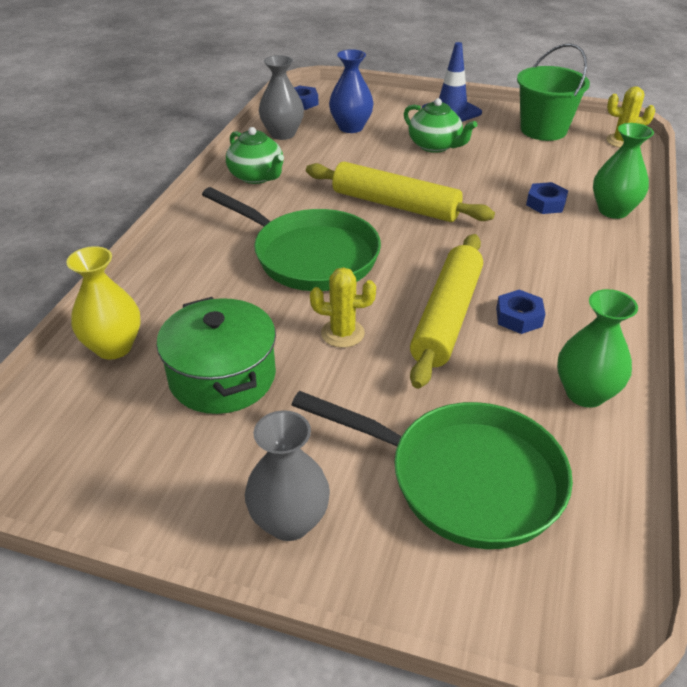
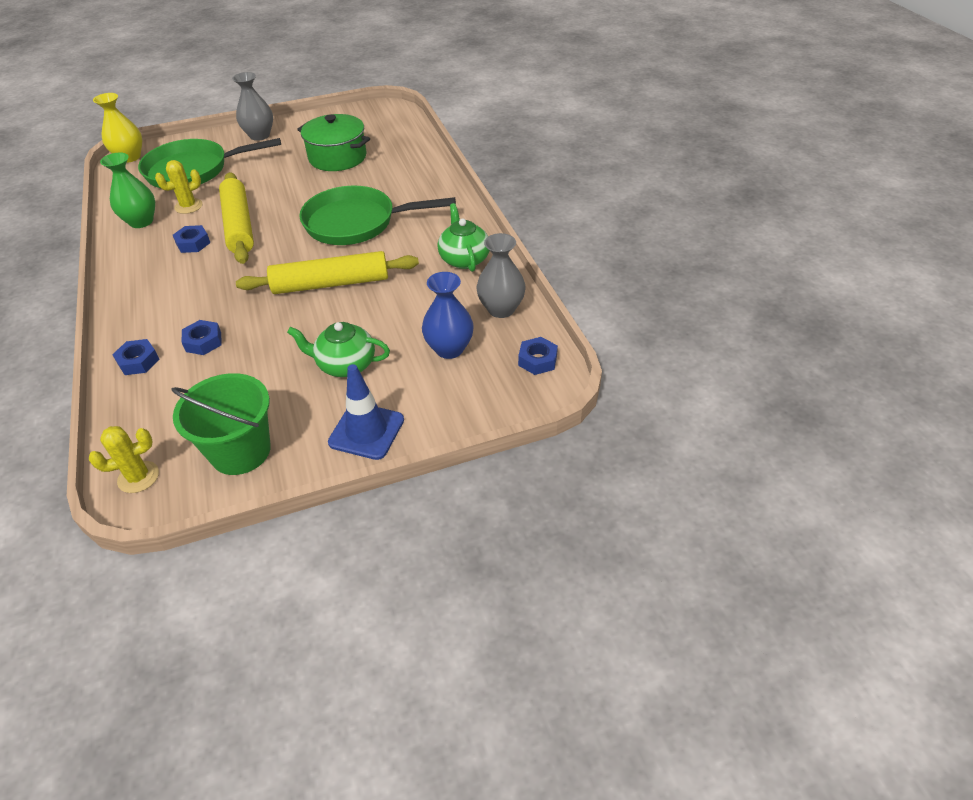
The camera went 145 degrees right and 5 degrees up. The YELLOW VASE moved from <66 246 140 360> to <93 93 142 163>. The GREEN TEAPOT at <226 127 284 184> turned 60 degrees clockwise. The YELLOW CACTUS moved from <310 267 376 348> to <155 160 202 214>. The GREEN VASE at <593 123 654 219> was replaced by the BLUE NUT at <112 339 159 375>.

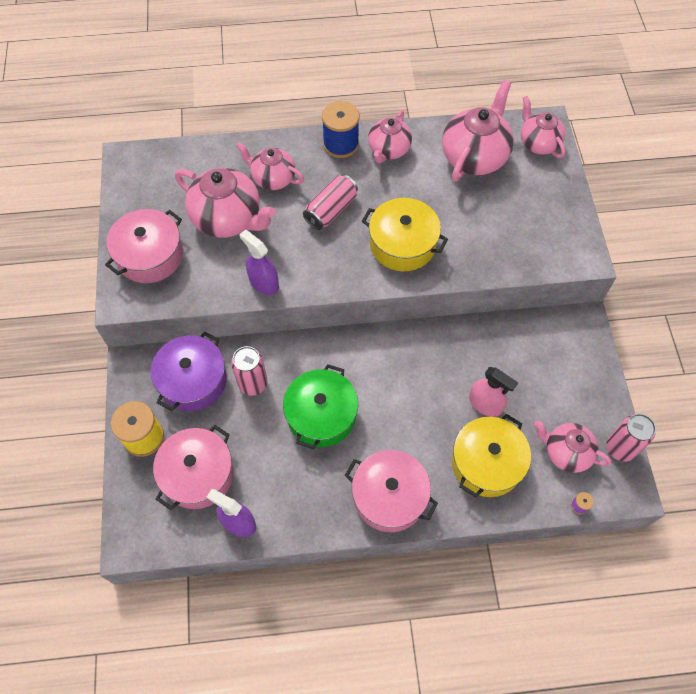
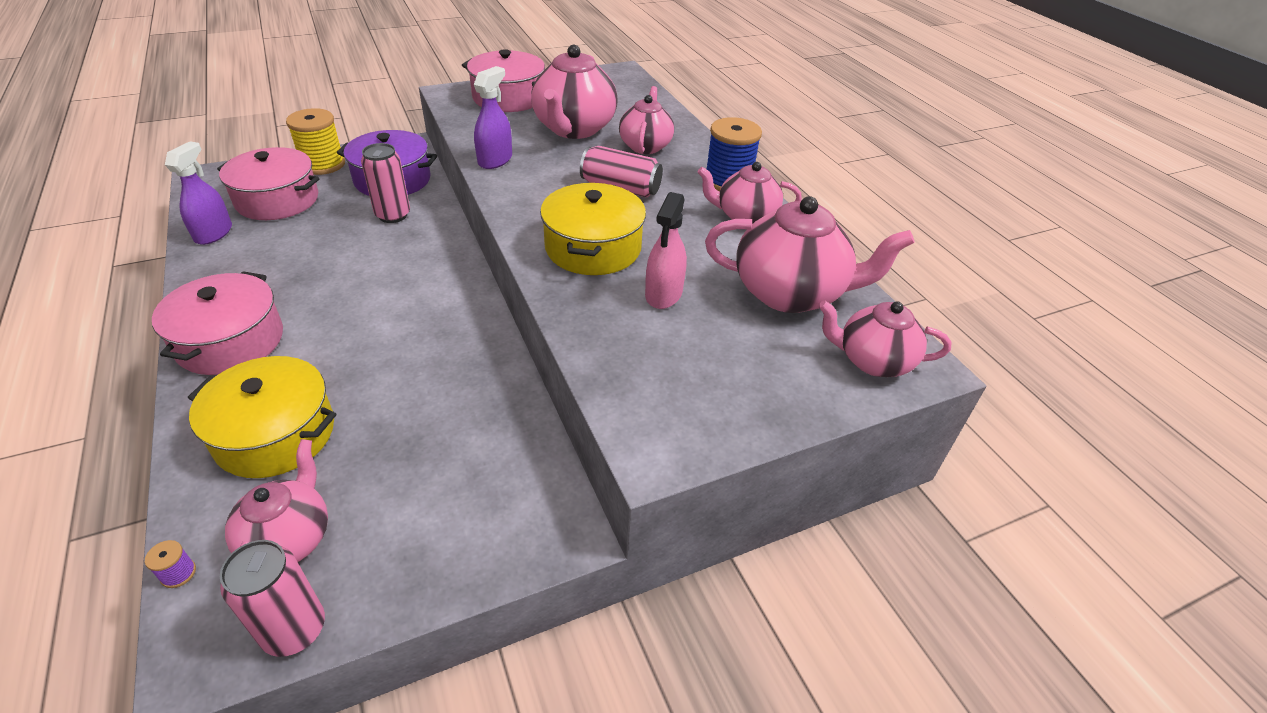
The camera went 70 degrees right and 20 degrees down. The GREEN POT at <283 364 358 449> disappeared. The PINK SPRAY BOTTLE moved from <469 367 518 417> to <645 192 687 309>. The PINK TEAPOT at <521 96 566 158> turned 120 degrees counterclockwise.

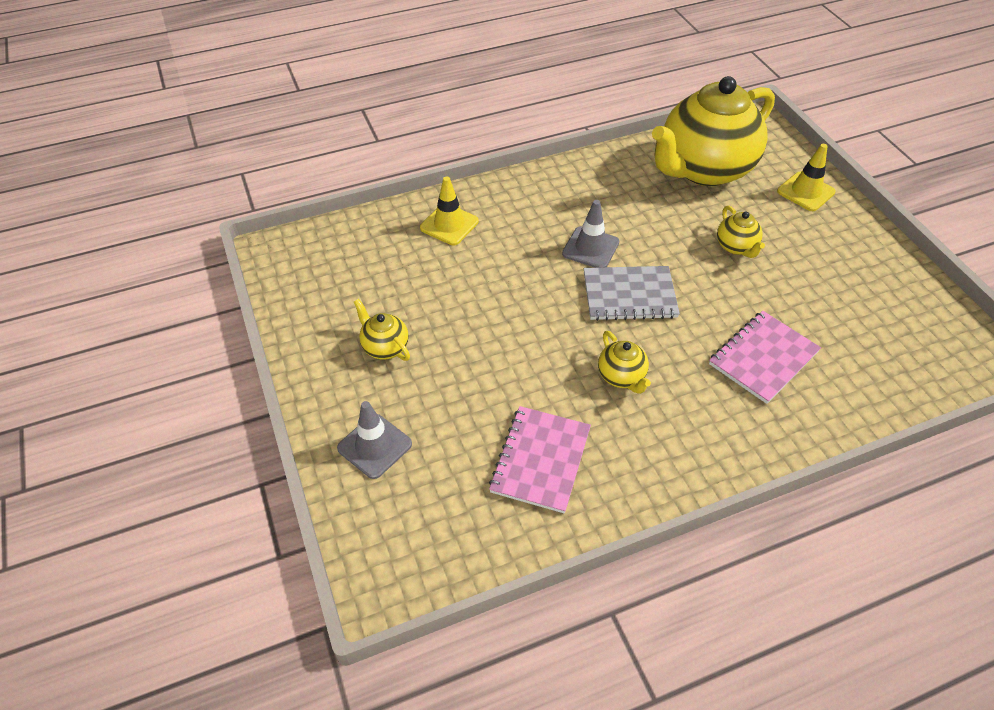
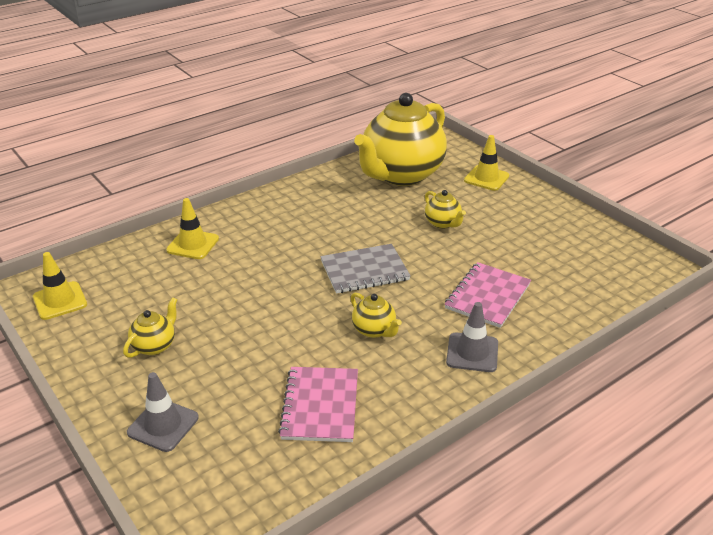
The camera went 15 degrees left and 15 degrees down. The YELLOW TEAPOT at <354 299 410 361> turned 90 degrees clockwise. The GREY TRAFFIC CONE moved from <562 200 619 268> to <446 302 498 372>. The YELLOW TRAFFIC CONE at <33 252 87 320> appeared.

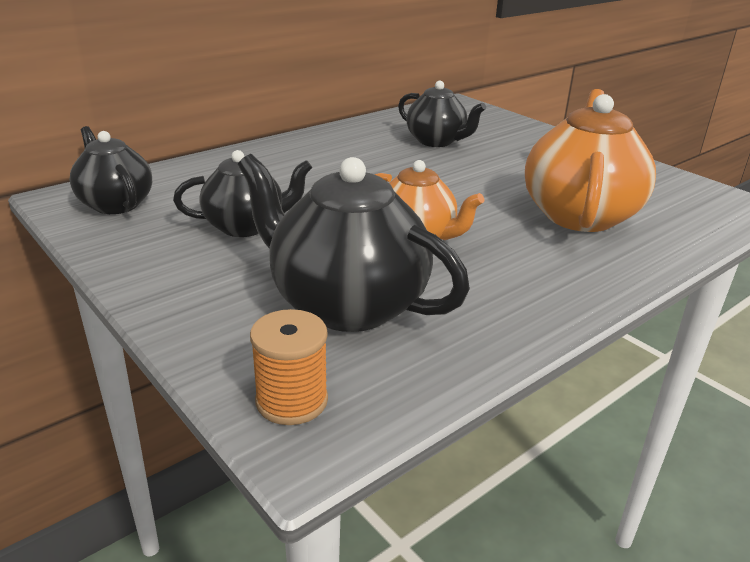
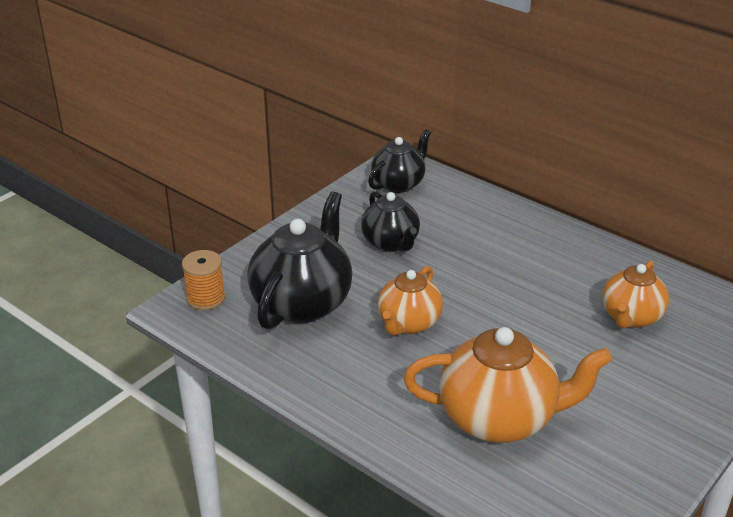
The camera went 80 degrees right and 5 degrees up. The BLACK TEAPOT at <398 81 486 147> became the ORANGE TEAPOT at <603 261 669 328>.

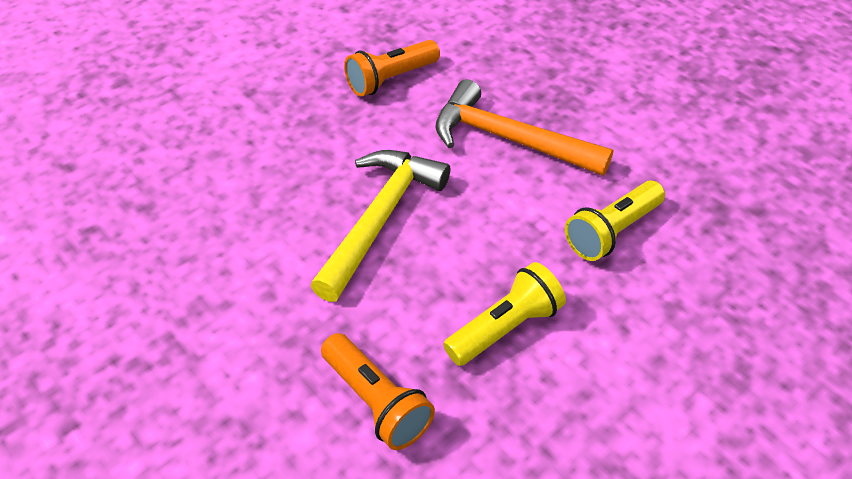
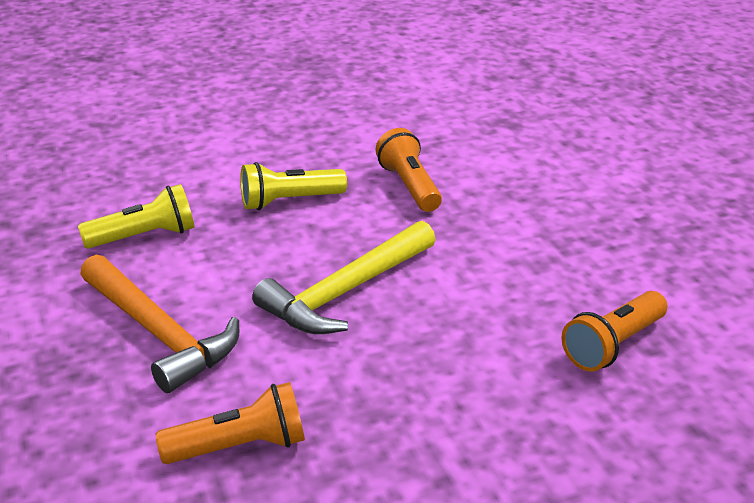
The camera went 160 degrees left and 15 degrees down. The ORANGE FLASHLIGHT at <561 291 668 372> appeared.

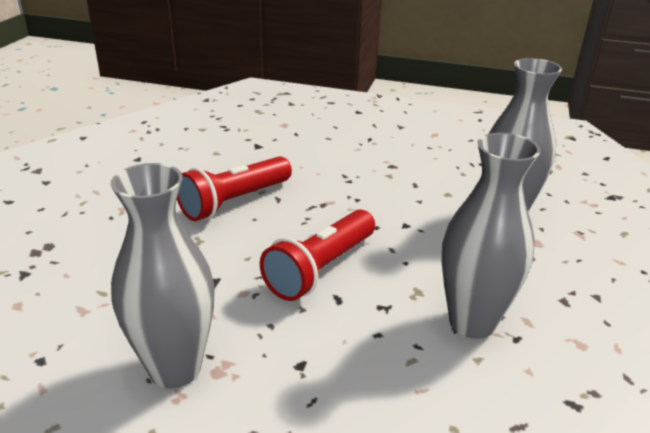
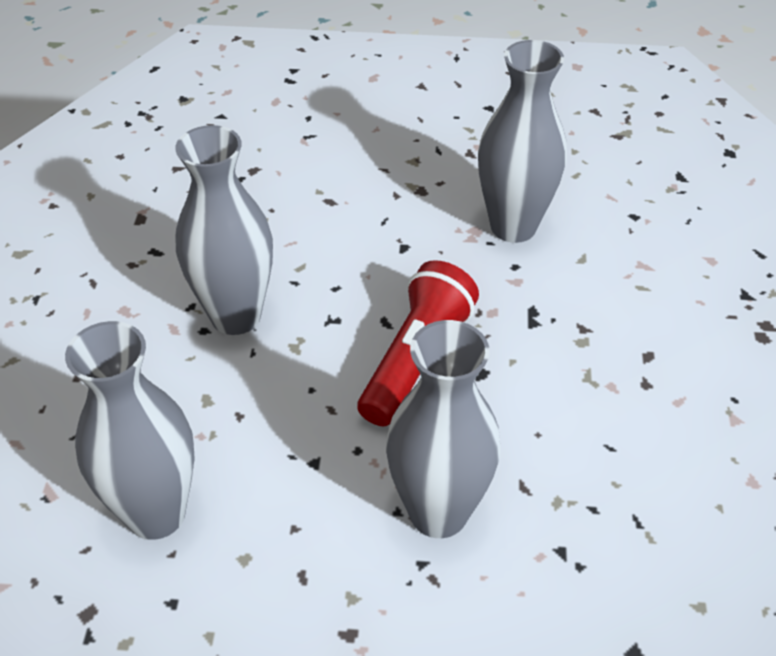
The camera went 170 degrees right and 15 degrees up. The RED FLASHLIGHT at <177 156 292 221> disappeared. The GREY VASE at <386 320 501 538> appeared.

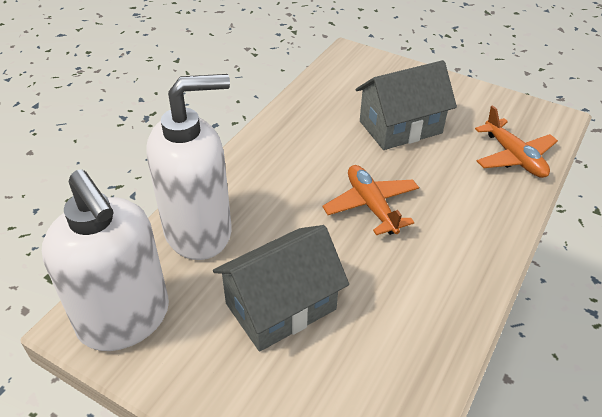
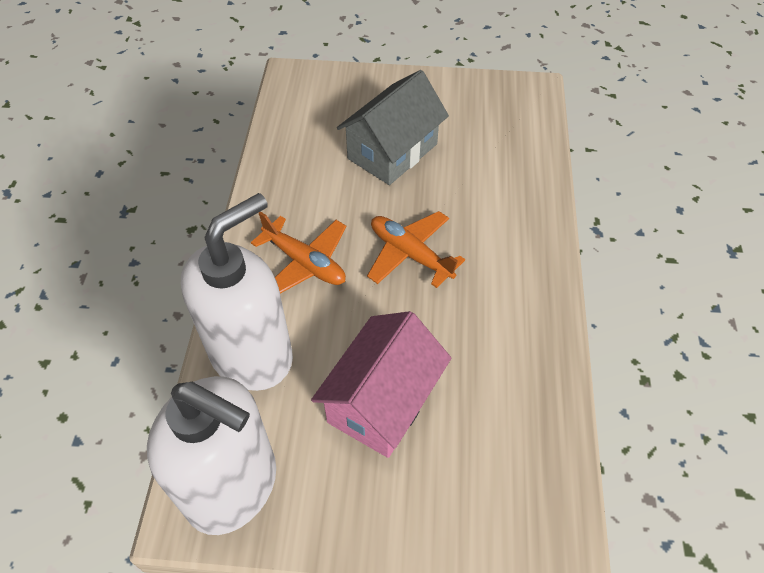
The camera went 25 degrees left and 10 degrees up. The GREY HOUSE at <213 225 349 352> became the PINK HOUSE at <311 311 451 458>. The ORANGE PLANE moved from <475 105 558 178> to <251 211 347 293>.

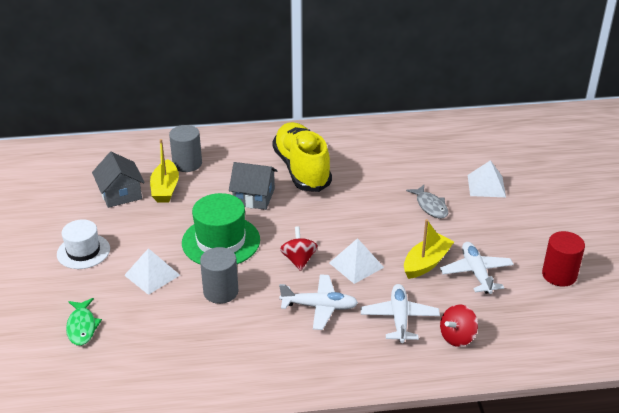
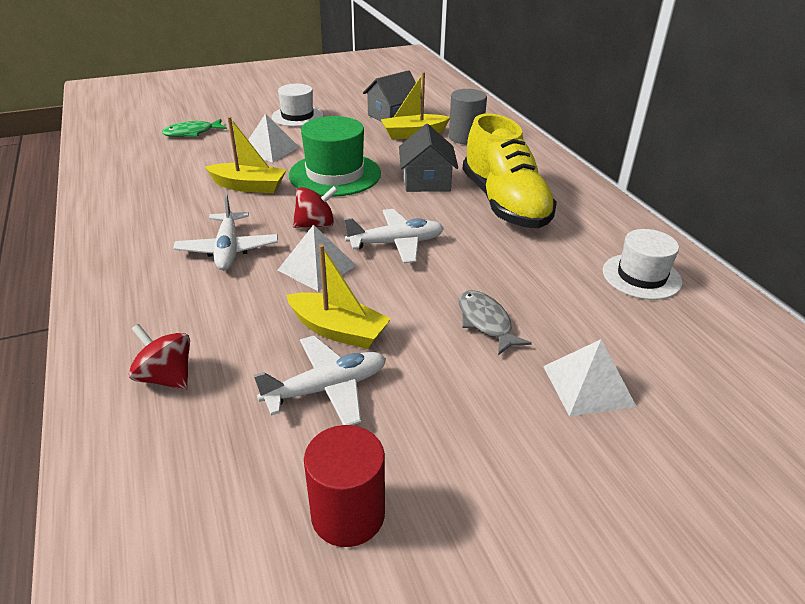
The camera went 75 degrees right and 0 degrees up. The GREY CYLINDER at <200 247 238 304> was replaced by the YELLOW BOAT at <205 117 286 193>. The YELLOW SHOE at <272 122 332 192> turned 105 degrees clockwise. The WHITE PLANE moved from <361 284 440 343> to <344 209 444 264>. The GREY FISH at <406 185 448 219> turned 105 degrees clockwise. The WHITE HAT at <603 229 682 300> appeared.

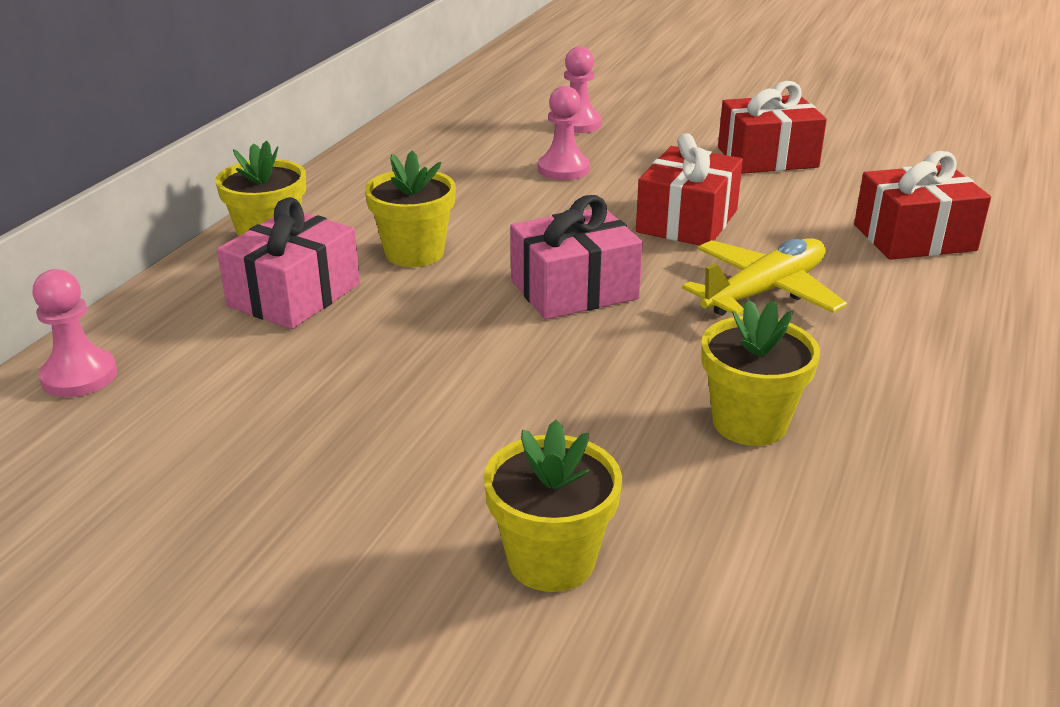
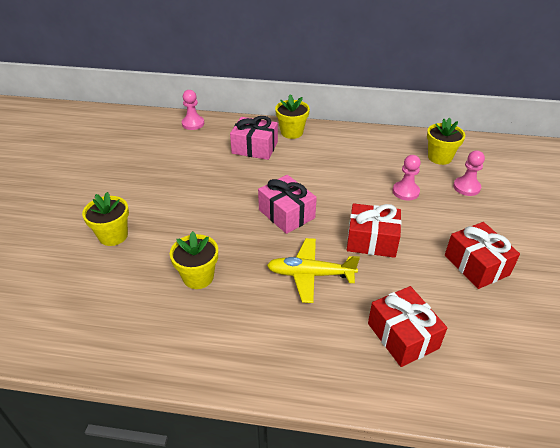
The camera went 75 degrees right and 10 degrees up. The YELLOW FLOWER POT moved from <365 150 456 267> to <427 118 465 165>. The YELLOW PLANE at <682 238 847 316> turned 150 degrees clockwise.

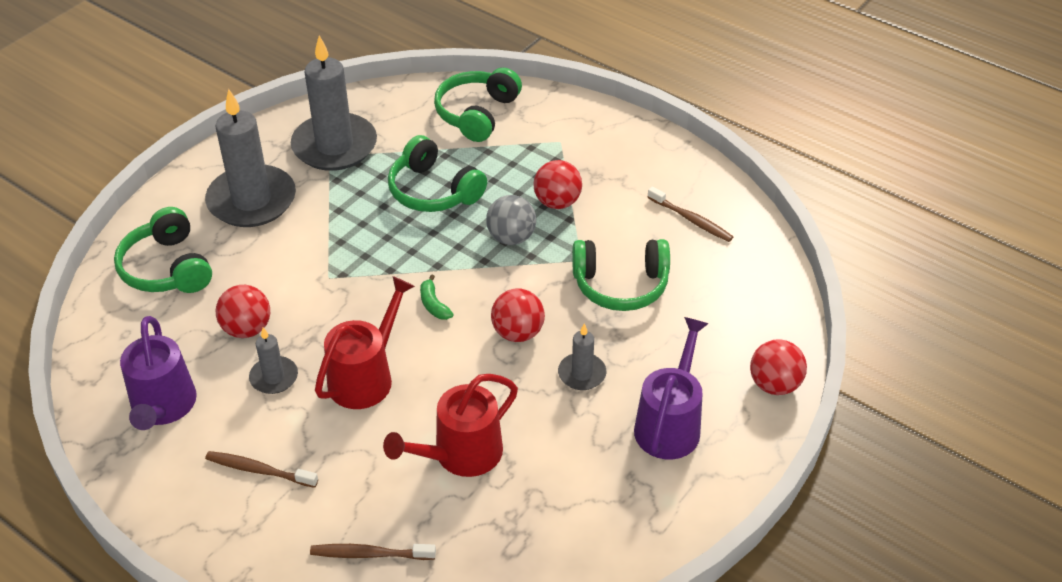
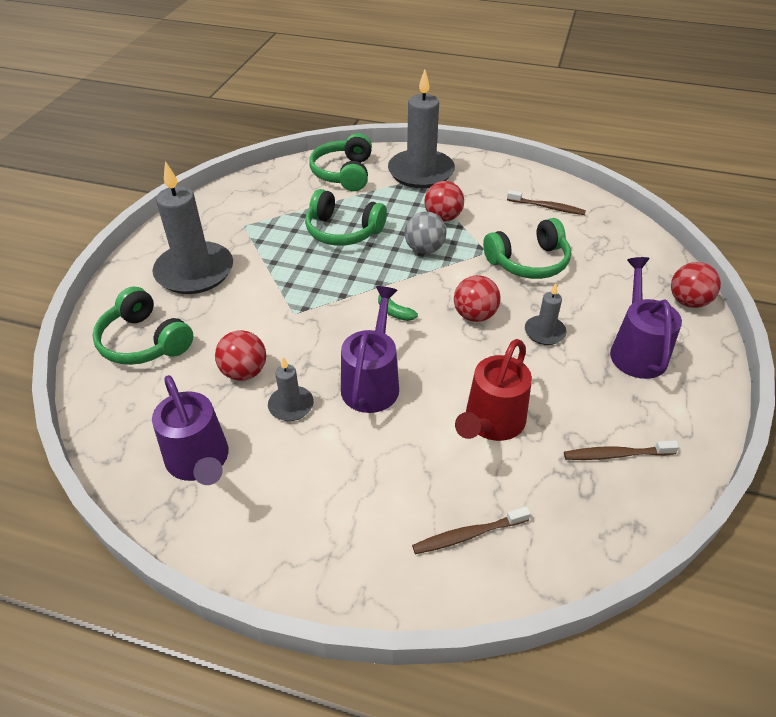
The camera went 20 degrees left and 0 degrees up. The BROWN TOOTHBRUSH moved from <205 451 318 488> to <564 441 679 460>. The GREY CANDLE moved from <291 35 377 171> to <388 69 455 188>. The RED WATERING CAN at <315 276 415 409> became the PURPLE WATERING CAN at <341 286 399 413>.

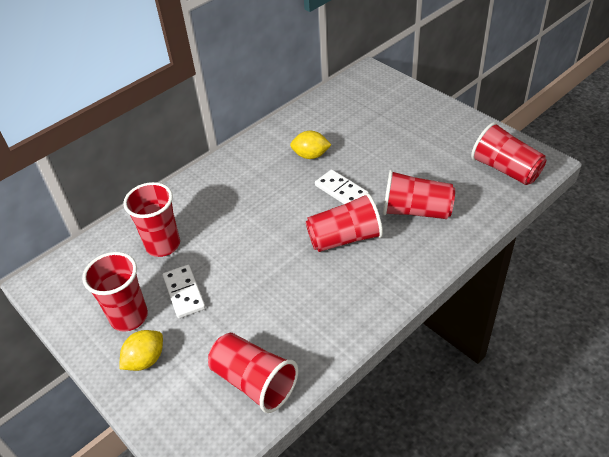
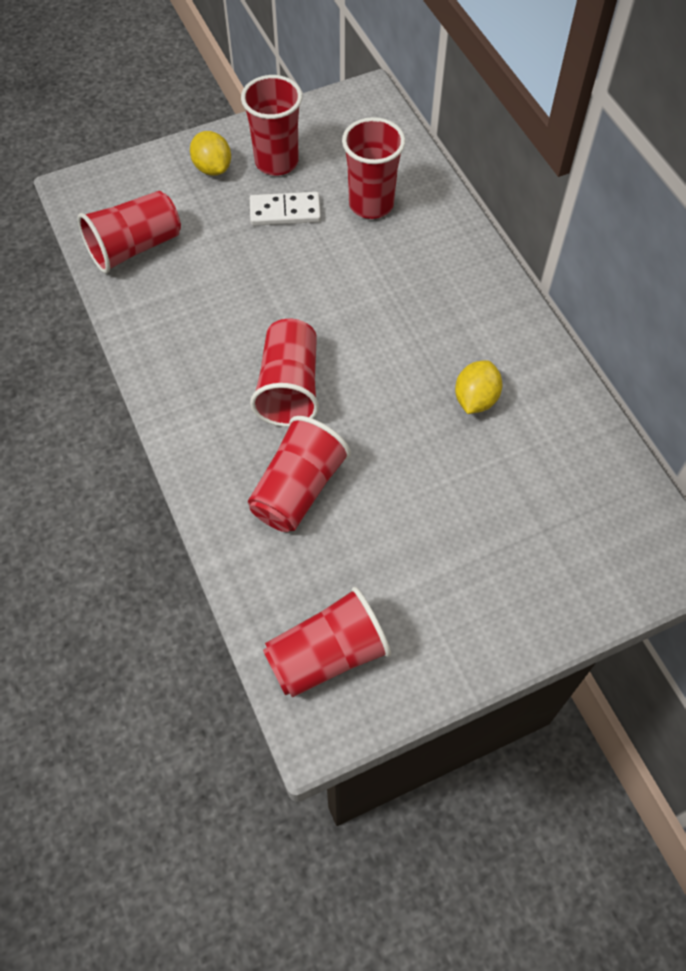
The camera went 105 degrees right and 15 degrees up. The WHITE DOMINO at <315 169 369 204> disappeared.

